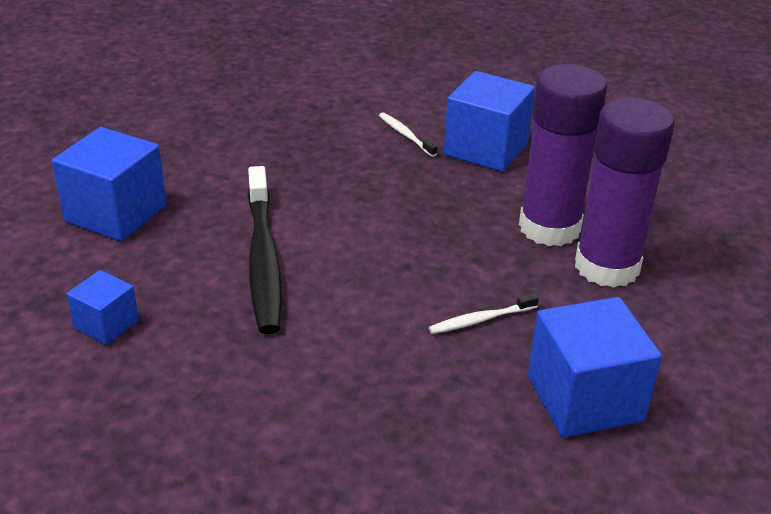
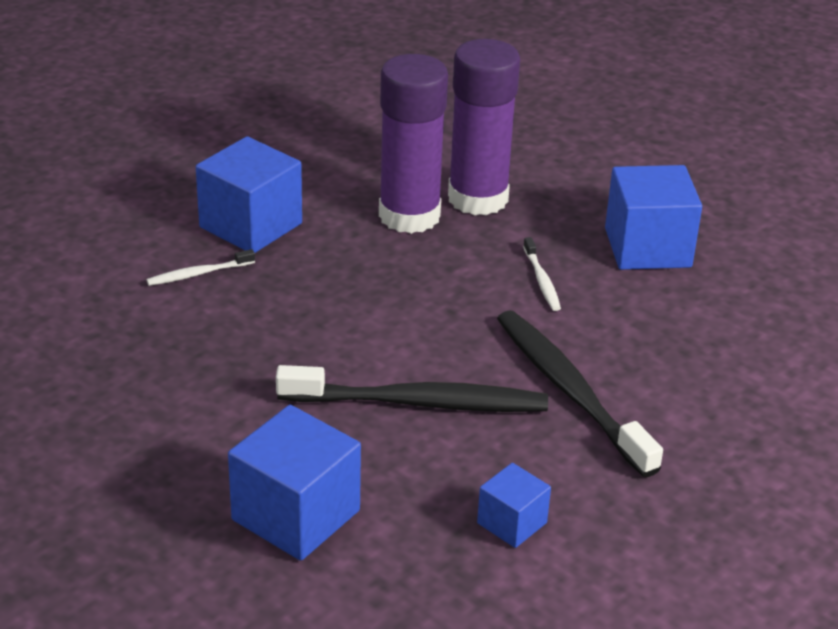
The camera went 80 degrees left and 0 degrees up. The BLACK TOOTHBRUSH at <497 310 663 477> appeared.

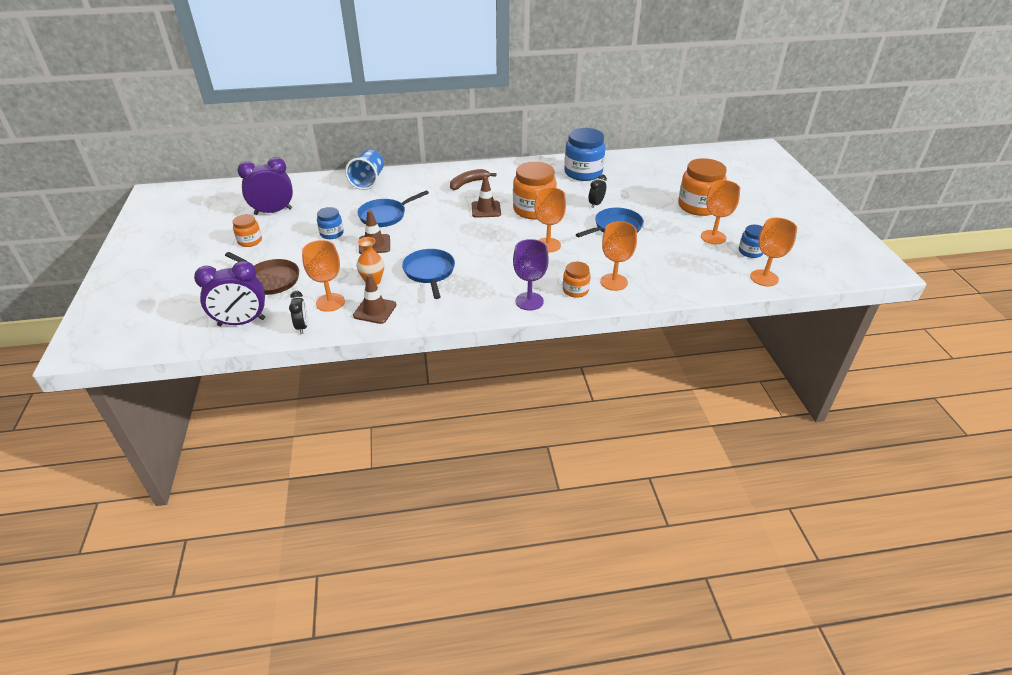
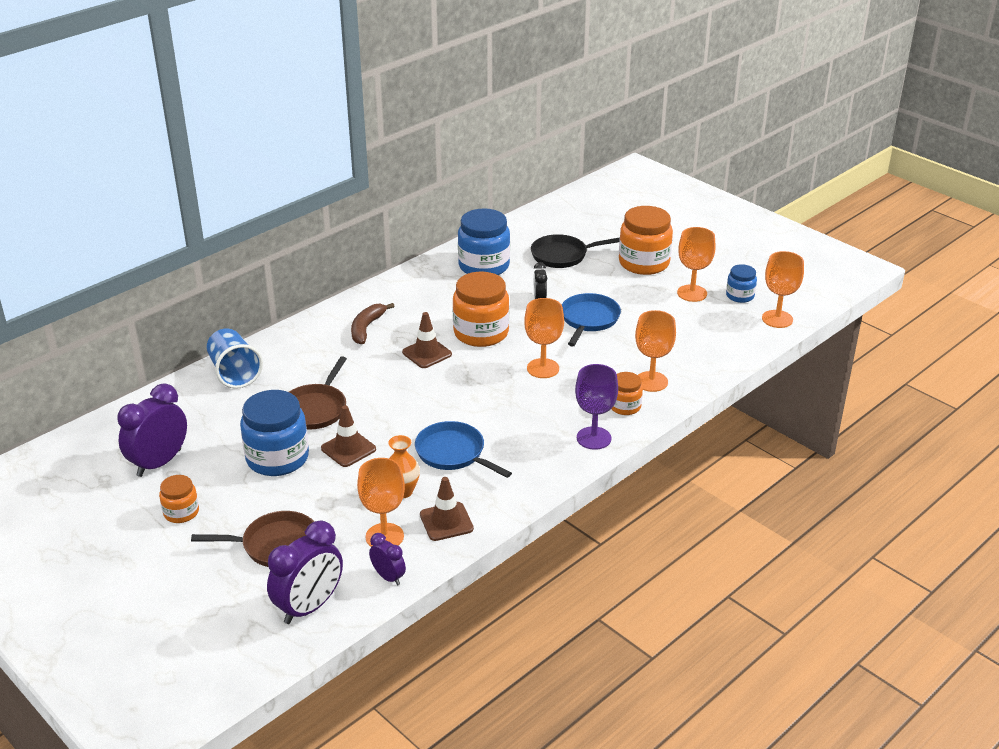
The camera went 35 degrees left and 5 degrees down. The BLACK CLOCK at <289 291 308 334> became the PURPLE CLOCK at <369 533 406 585>. The BLUE JAR at <317 207 344 239> changed to 1.87 times the size. The BLUE PAN at <357 190 429 227> became the BROWN PAN at <289 356 347 429>. The BLACK PAN at <531 234 620 268> appeared.

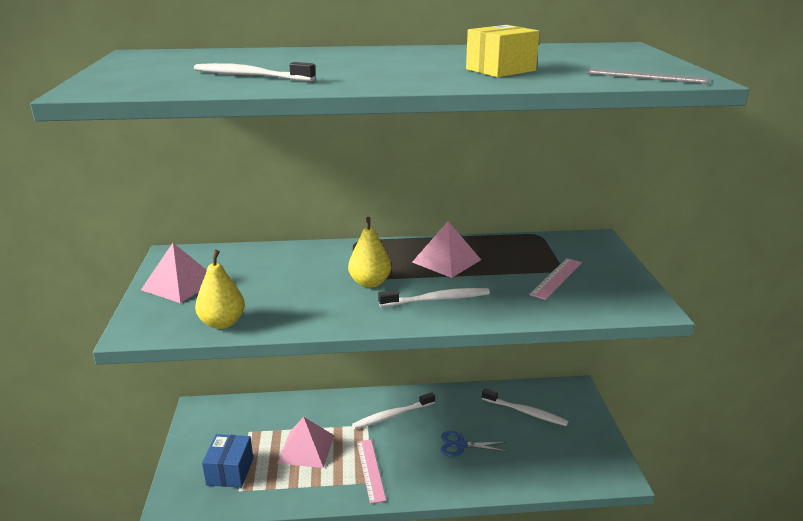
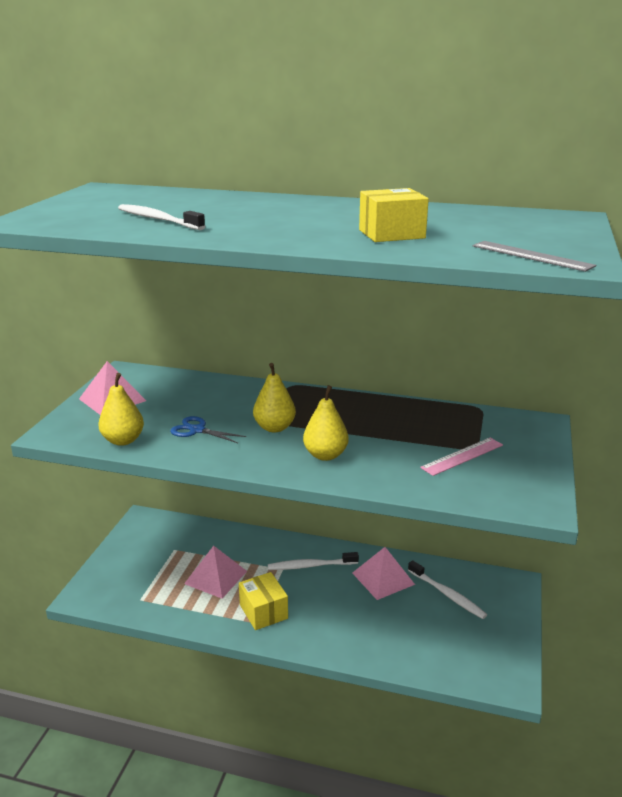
The camera went 20 degrees right and 0 degrees up. The BLUE BOX at <202 434 253 488> disappeared. The PINK RULER at <357 440 386 504> was replaced by the YELLOW BOX at <239 572 288 630>. The WHITE TOOTHBRUSH at <378 288 490 307> was replaced by the YELLOW PEAR at <303 385 349 461>. The PINK PYRAMID moved from <412 221 481 278> to <352 547 415 600>. The BLUE SCISSORS moved from <440 431 507 456> to <170 416 246 443>.

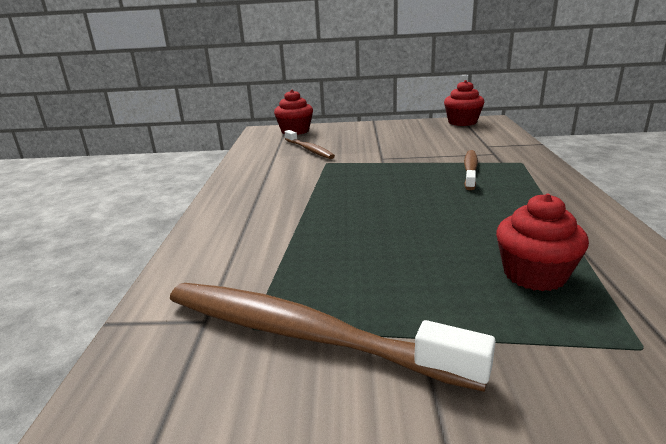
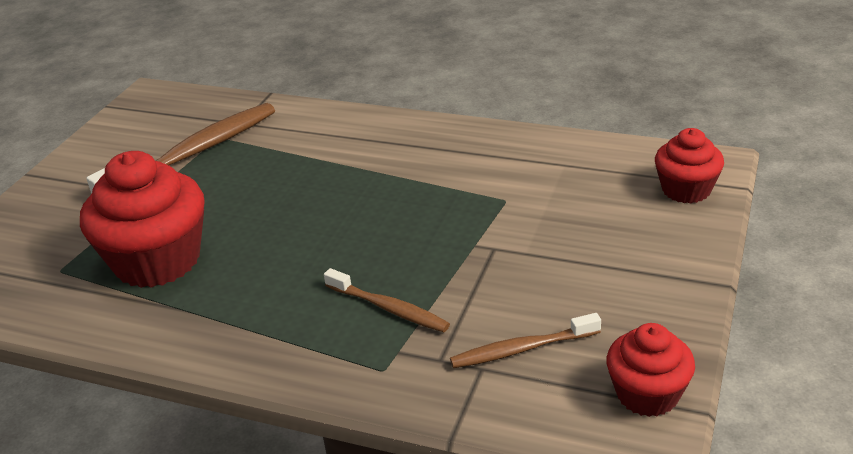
The camera went 110 degrees right and 10 degrees up. The BROWN TOOTHBRUSH moved from <285 130 335 159> to <450 313 601 368>. The RED CUPCAKE at <496 194 589 291> changed to 1.74 times the size.

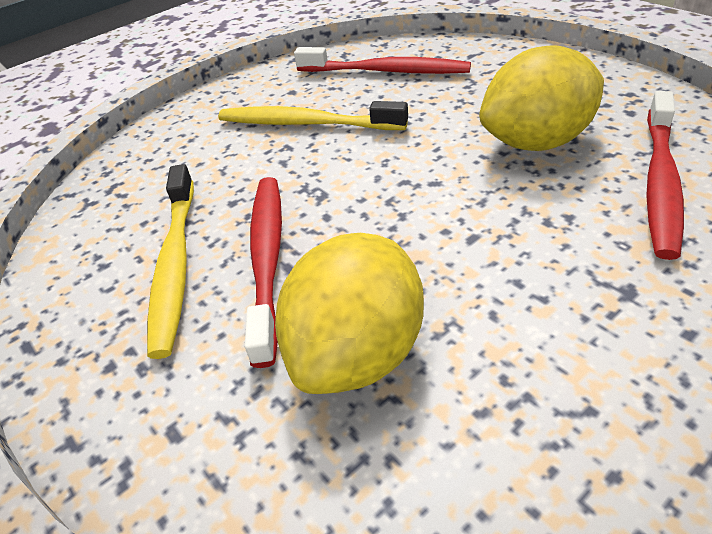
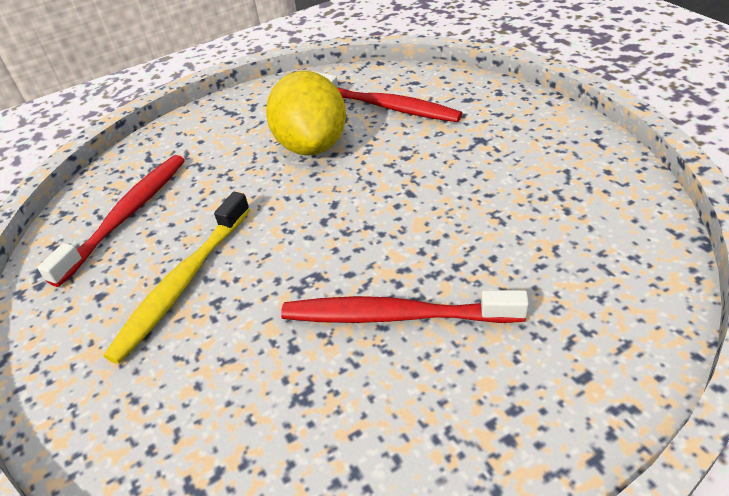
The camera went 80 degrees left and 0 degrees up. The YELLOW TOOTHBRUSH at <147 164 194 359> disappeared. The YELLOW LEMON at <275 233 424 394> disappeared.

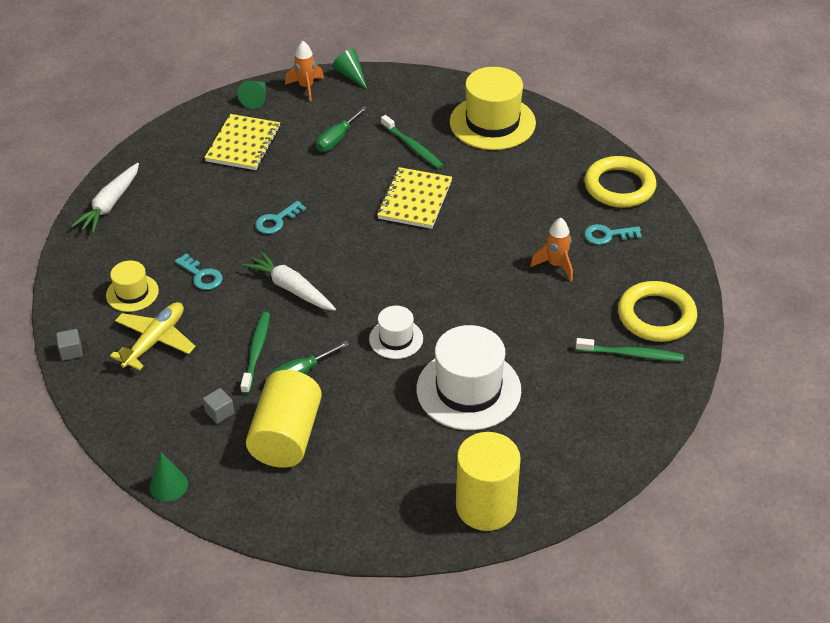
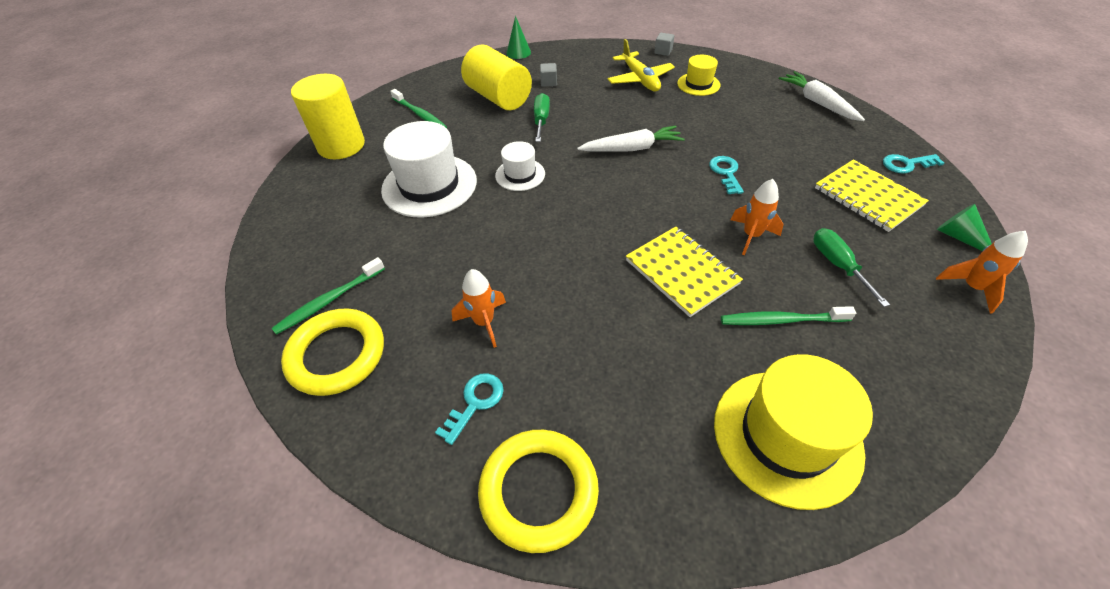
The camera went 130 degrees right and 5 degrees up. The TURQUOISE KEY moved from <175 253 223 290> to <883 154 944 174>. The GREEN TOOTHBRUSH moved from <240 312 270 394> to <390 89 447 128>. The GREEN CONE at <333 49 367 89> disappeared. The ORANGE ROCKET at <731 179 784 255> appeared.

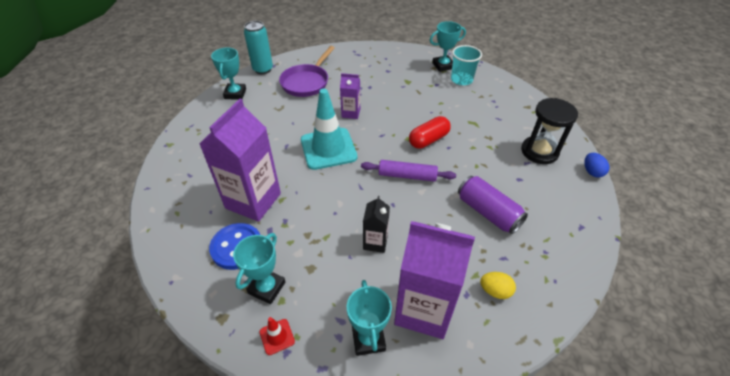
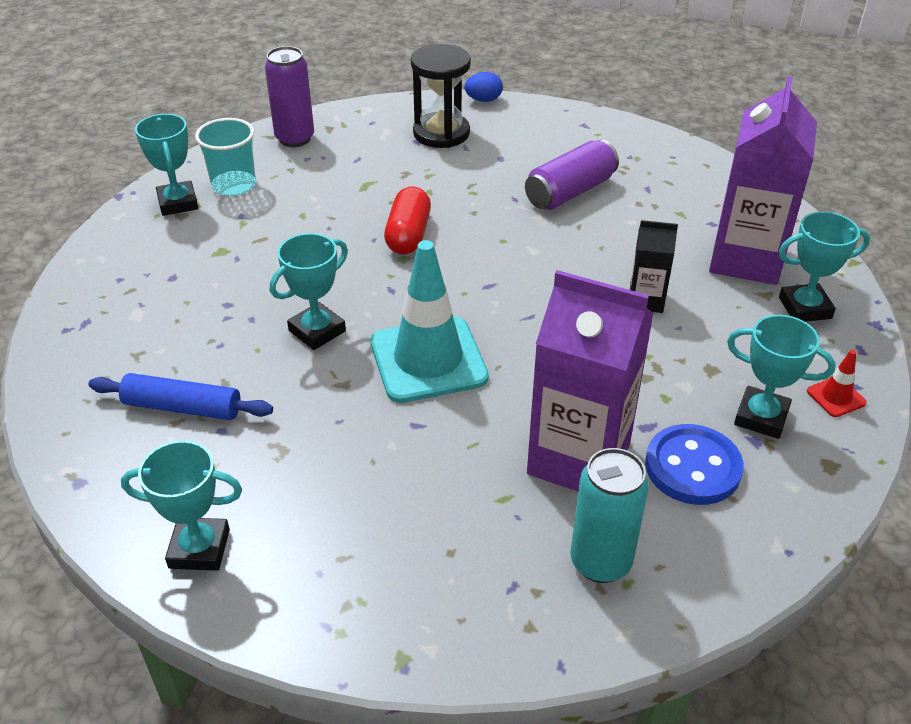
The camera went 90 degrees left and 5 degrees down. The TURQUOISE CAN moved from <244 21 273 74> to <570 448 649 583>. The PURPLE PAN at <279 46 335 97> was replaced by the BLUE ROLLING PIN at <88 373 273 420>. The PURPLE CARTON at <340 73 360 119> was replaced by the TURQUOISE TROPHY at <270 233 348 350>. The PURPLE ROLLING PIN at <361 160 456 182> disappeared. The RED CAPSULE at <409 116 451 149> turned 45 degrees clockwise. The YELLOW EGG at <480 272 516 299> disappeared. The PURPLE CAN at <265 46 314 147> appeared.

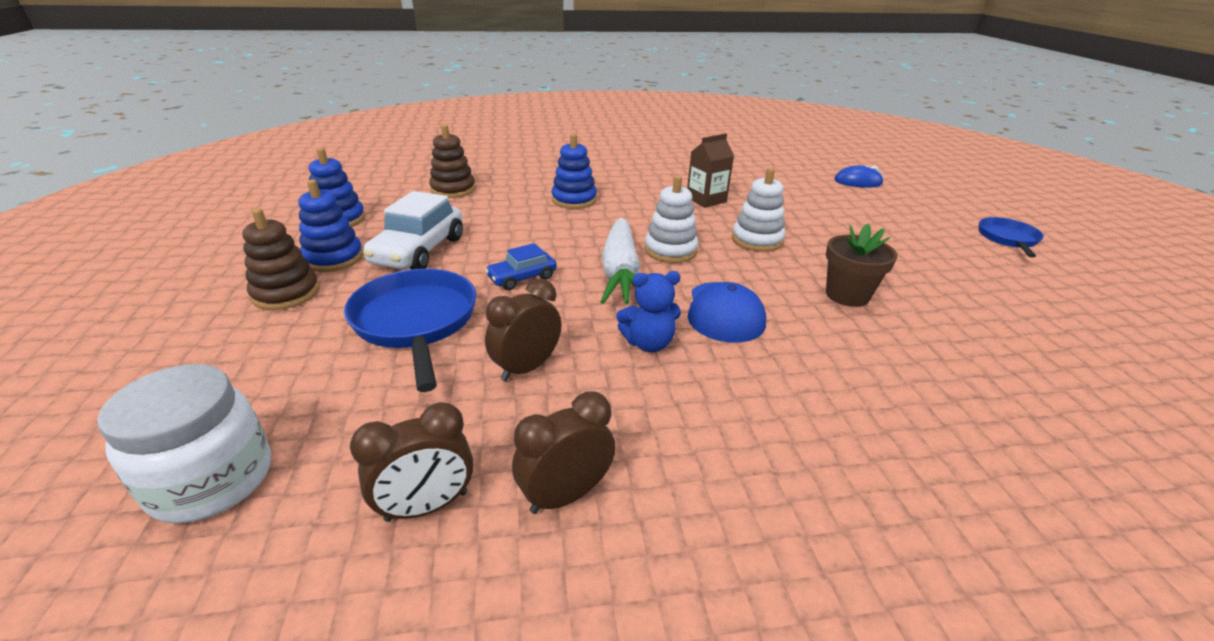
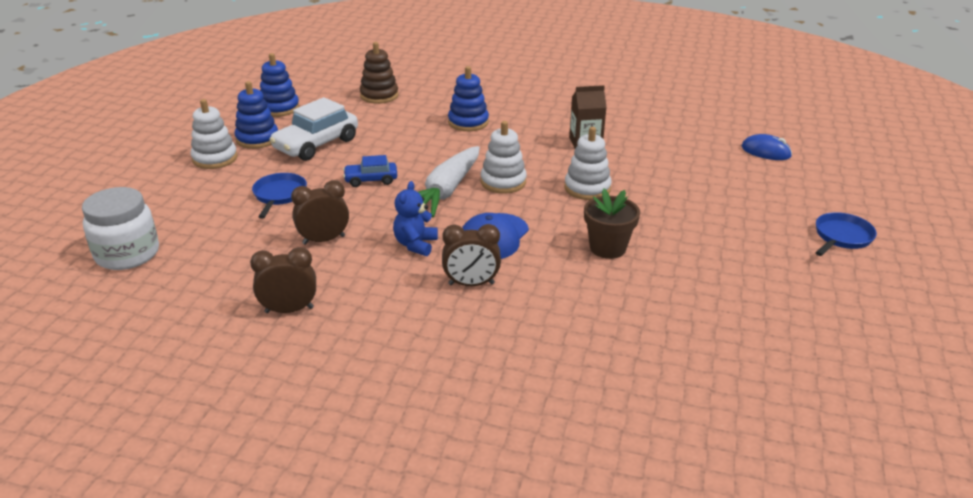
The camera went 25 degrees right and 0 degrees up. The BROWN STACKING TOY at <242 208 320 310> became the WHITE STACKING TOY at <191 99 238 169>. The BLUE PAN at <344 269 476 392> changed to 0.60 times the size. The BROWN CLOCK moved from <350 402 474 522> to <442 224 501 286>. The BLUE TEDDY BEAR at <616 271 681 352> turned 90 degrees clockwise.

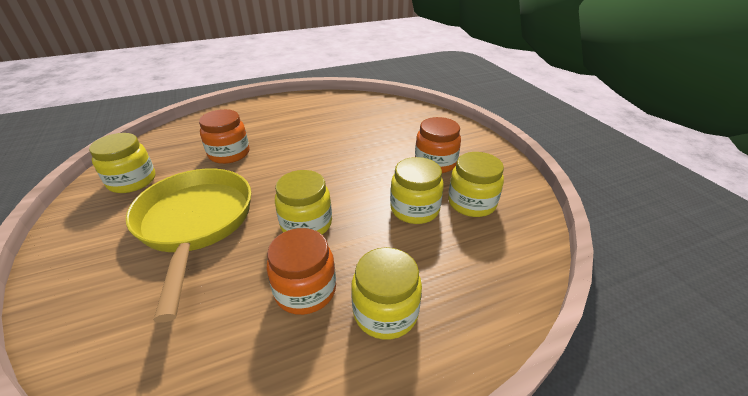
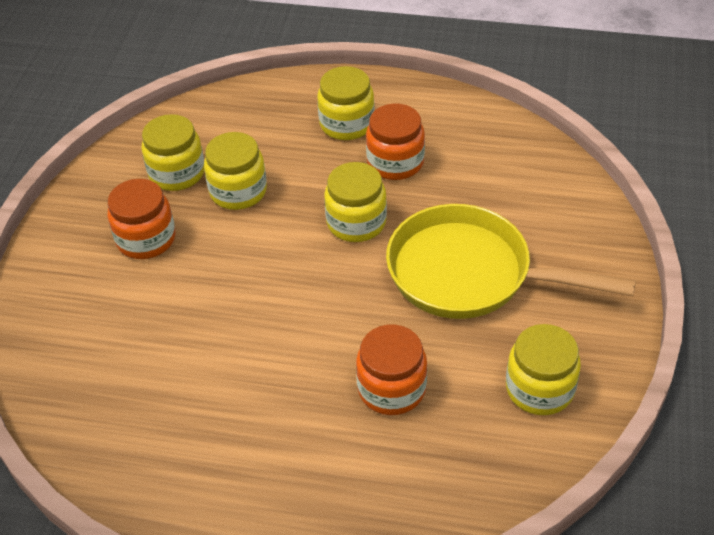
The camera went 145 degrees left and 10 degrees up. The YELLOW PAN at <126 168 251 323> turned 90 degrees clockwise.

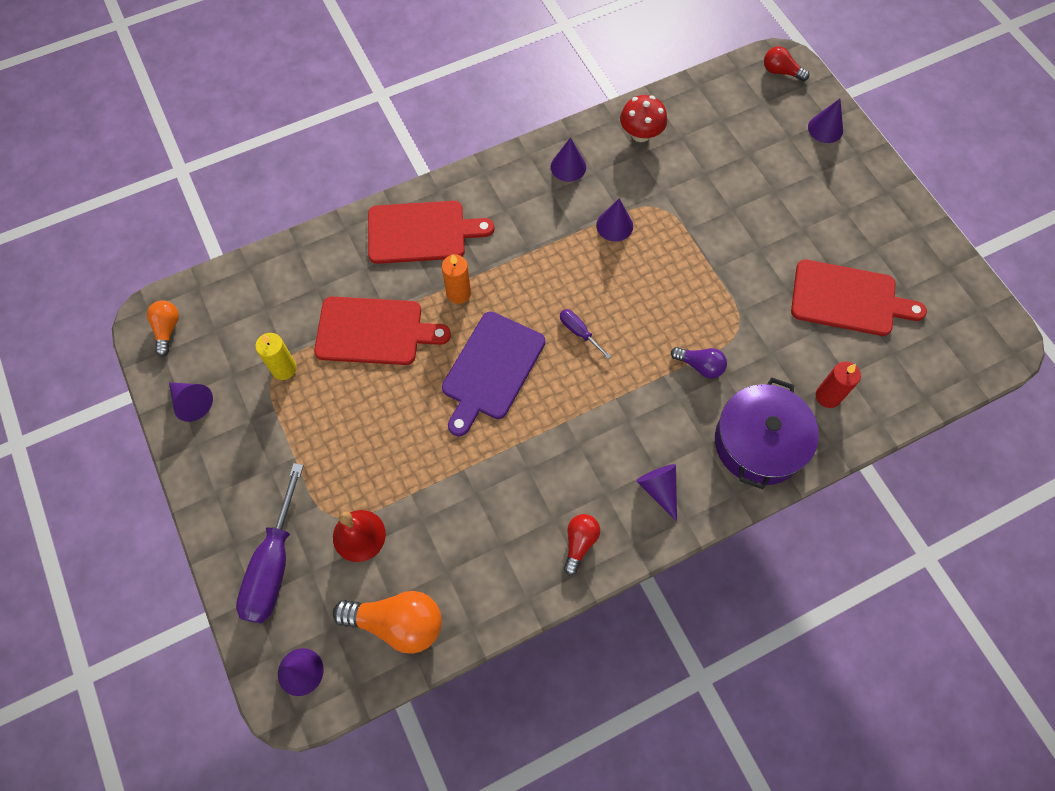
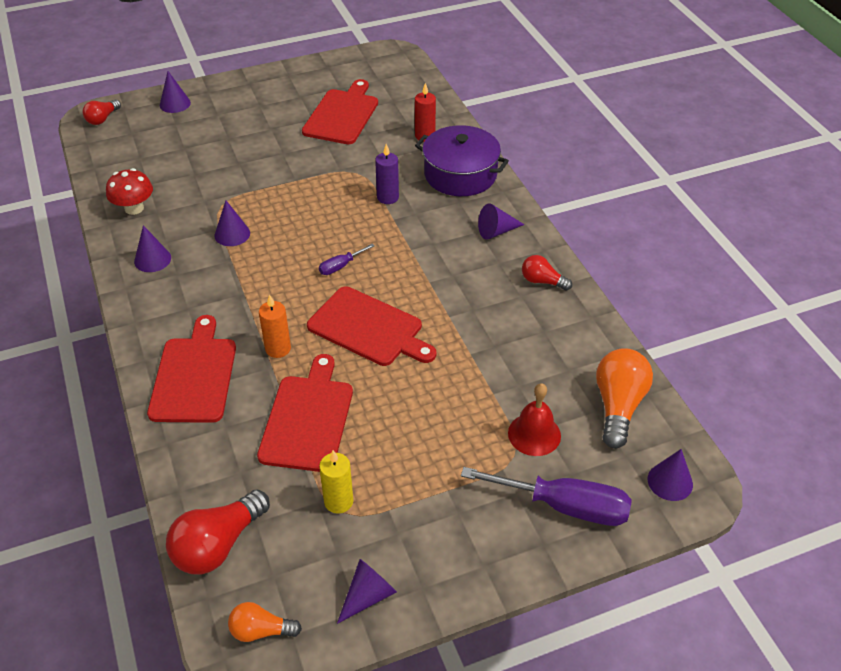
The camera went 85 degrees left and 20 degrees down. The PURPLE CUTTING BOARD at <442 312 545 436> became the RED CUTTING BOARD at <307 286 436 366>. The PURPLE LIGHT BULB at <671 347 727 378> was replaced by the PURPLE CANDLE at <375 144 399 204>. The RED LIGHT BULB at <166 489 270 575> appeared.

